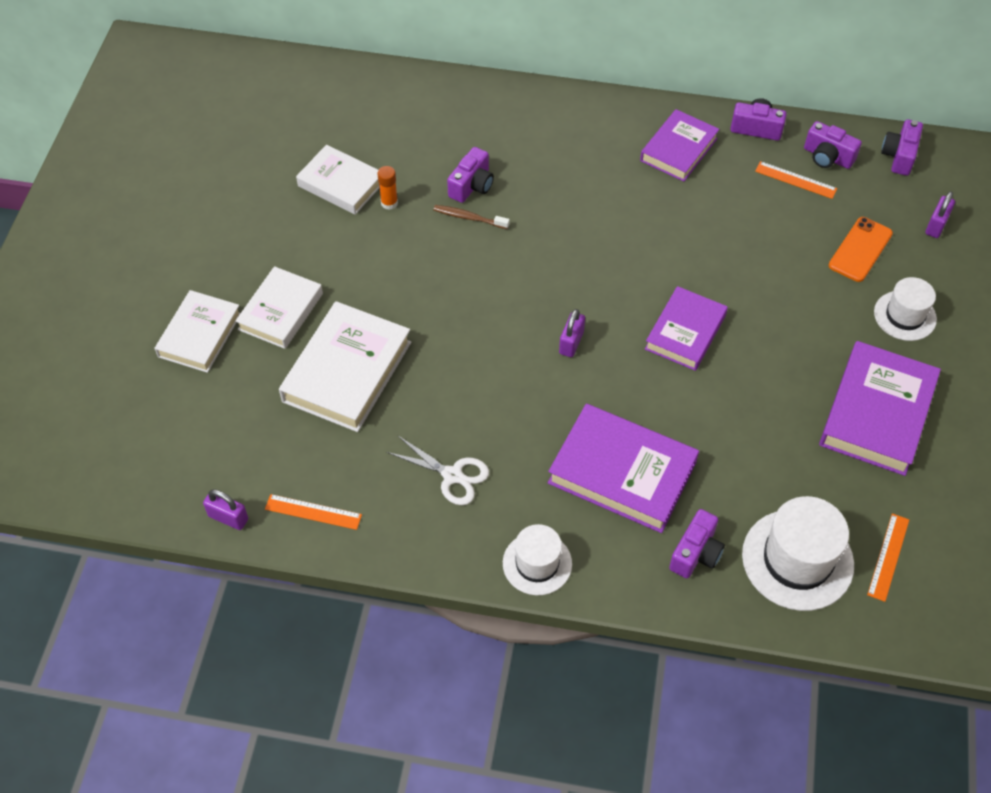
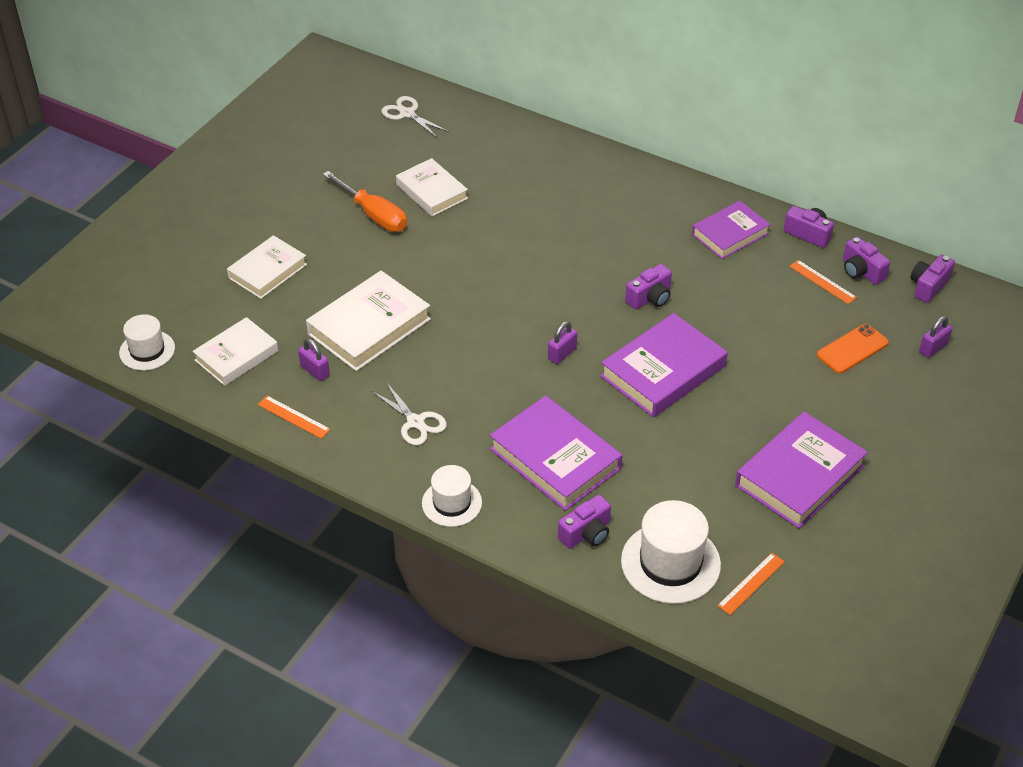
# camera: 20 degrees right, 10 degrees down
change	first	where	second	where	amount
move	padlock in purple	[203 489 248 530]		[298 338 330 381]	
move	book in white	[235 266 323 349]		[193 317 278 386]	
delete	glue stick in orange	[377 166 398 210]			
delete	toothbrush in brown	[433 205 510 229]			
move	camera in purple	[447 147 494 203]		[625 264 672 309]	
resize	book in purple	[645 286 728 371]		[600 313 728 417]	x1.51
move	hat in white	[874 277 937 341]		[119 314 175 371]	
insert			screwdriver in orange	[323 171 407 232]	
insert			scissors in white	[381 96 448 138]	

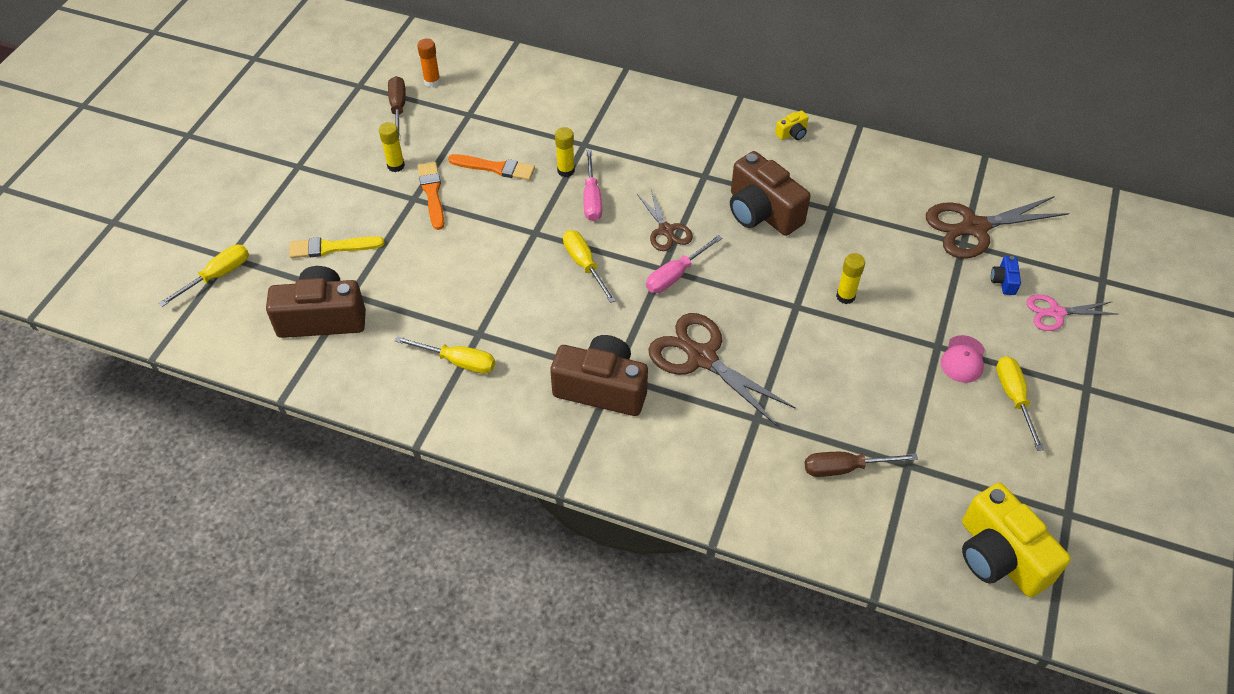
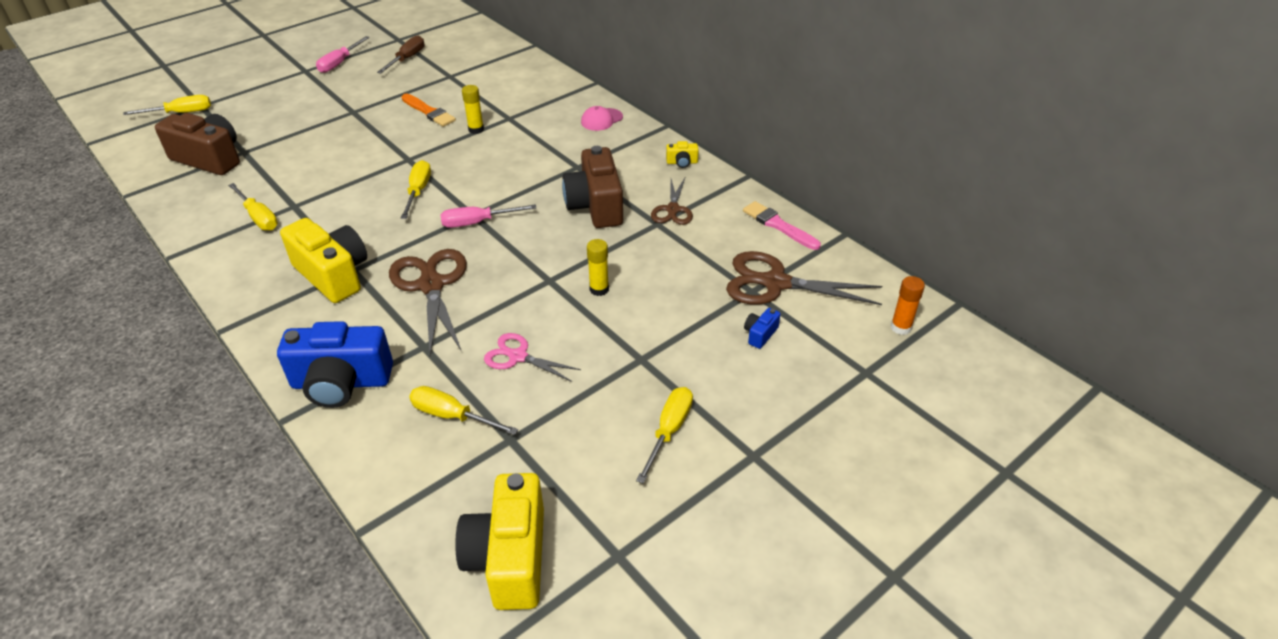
# camera: 30 degrees right, 10 degrees down
change	first	where	second	where	amount
delete	brush in yellow	[289 236 384 258]			
delete	glue stick in yellow	[379 122 405 172]			
move	glue stick in orange	[417 39 441 87]		[891 276 925 335]	
delete	brush in orange	[418 162 444 230]			
recolor	camera in brown	[550 335 648 416]	camera in yellow	[280 218 367 303]	
move	screwdriver in pink	[583 150 602 221]		[316 36 370 73]	
move	scissors in brown	[637 190 693 251]		[651 178 693 225]	
recolor	screwdriver in brown	[805 452 918 477]	screwdriver in yellow	[409 386 518 435]	
move	cap in pink	[941 335 985 383]		[581 106 623 131]	
move	scissors in pink	[1026 294 1117 331]		[484 333 581 382]	
insert			camera in blue	[277 321 393 408]	
insert			brush in pink	[743 201 821 250]	

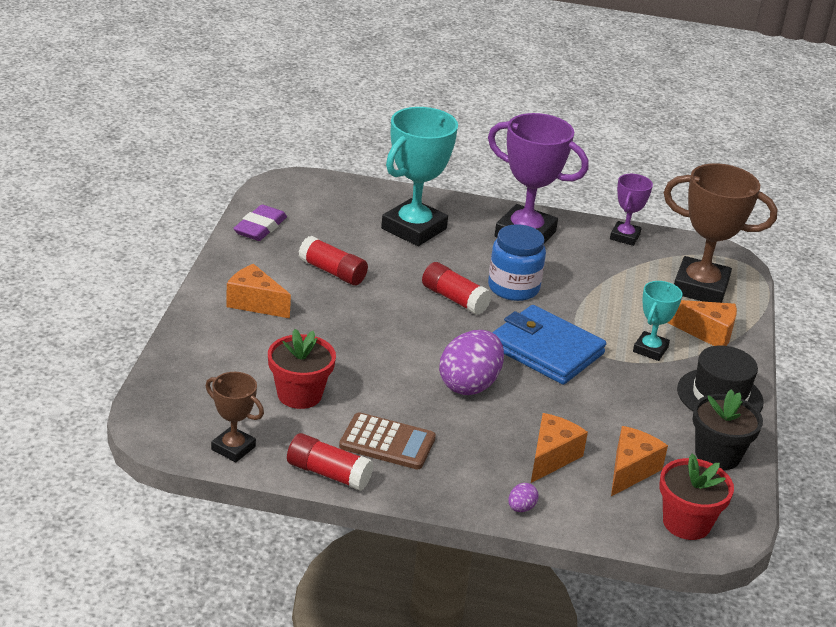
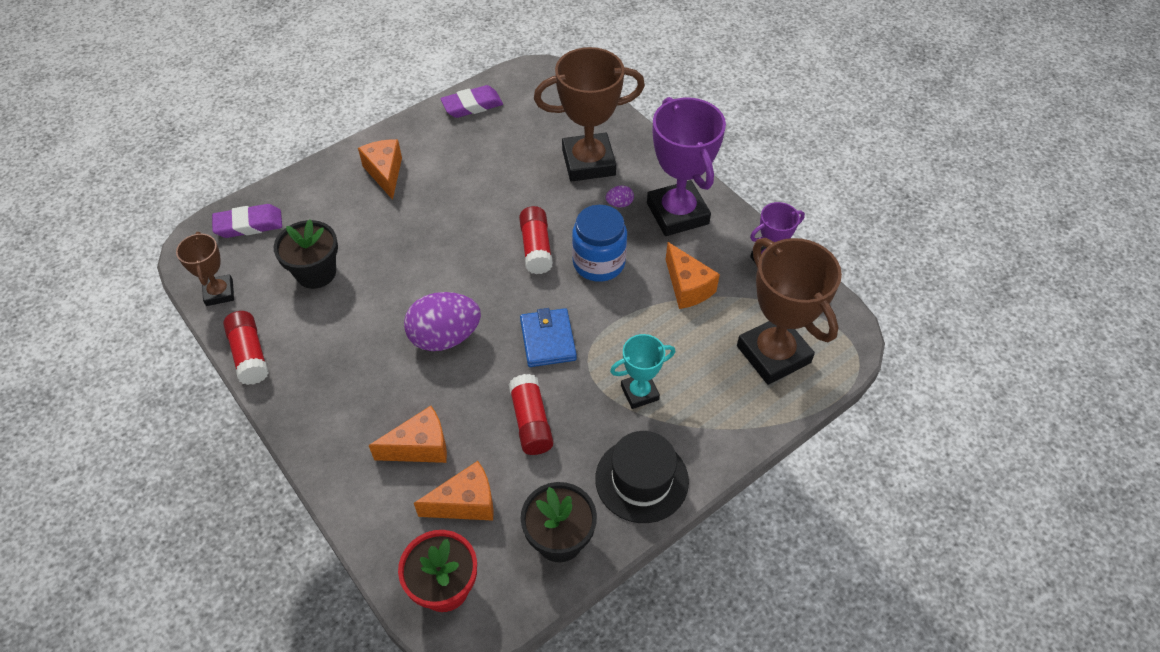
# camera: 45 degrees right, 20 degrees up
change	first	where	second	where	amount
recolor	flower pot in red	[268 329 336 409]	flower pot in black	[274 219 338 289]	
move	glue stick in red	[299 236 368 285]		[508 374 553 455]	
delete	calculator in brown	[339 412 436 469]			
recolor	trophy in turquoise	[381 107 458 246]	trophy in brown	[534 47 645 181]	
resize	wallet in blue	[492 305 606 385]		[520 308 577 367]	x0.64
move	egg in purple	[508 483 539 512]		[606 186 634 207]	
move	cheese in orange	[668 300 737 346]		[666 242 720 309]	
insert			eraser in purple	[212 204 282 238]	

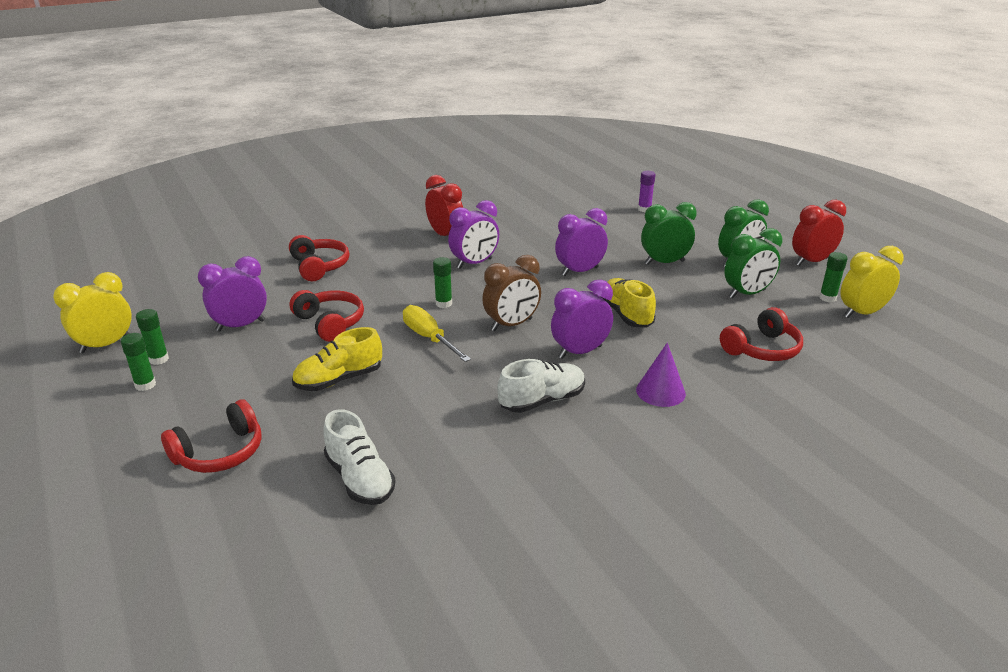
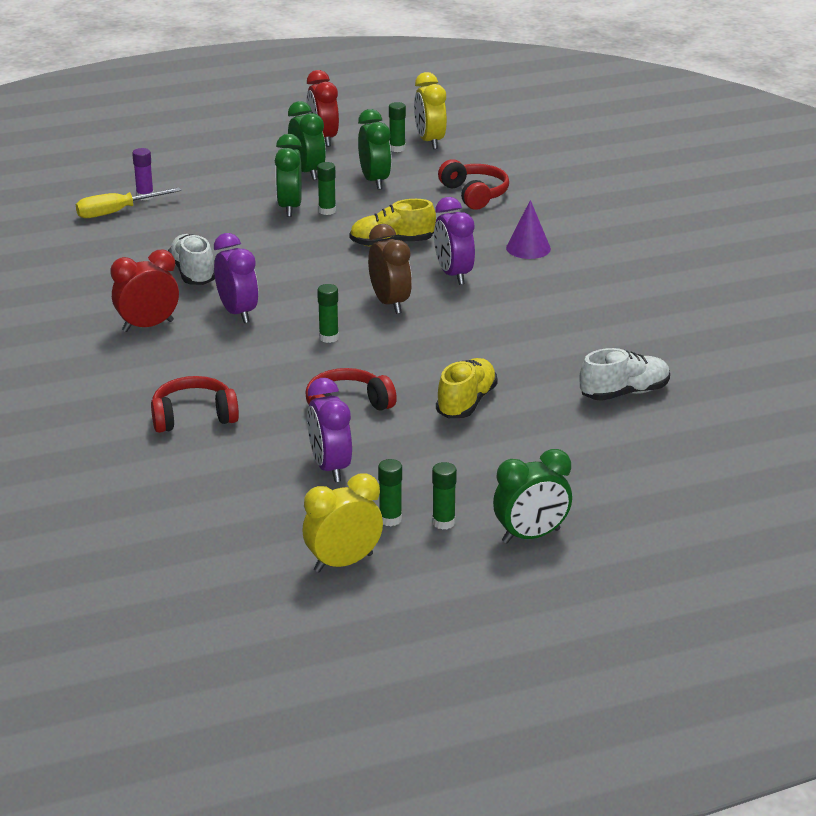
# camera: 80 degrees left, 0 degrees up
change	first	where	second	where	amount
rotate	clock in yellow	[53 272 132 353]		[302 473 383 572]	90 degrees clockwise
delete	headphones in red	[161 399 262 473]			
rotate	shoe in yellow	[292 327 382 391]		[436 358 498 418]	135 degrees counterclockwise
move	screwdriver in yellow	[403 305 471 362]		[76 187 181 218]	
move	shoe in white	[497 359 585 413]		[168 234 215 285]	
delete	clock in purple	[555 208 608 276]			
insert			glue stick in green	[317 162 336 215]	
insert			clock in green	[493 449 572 544]	

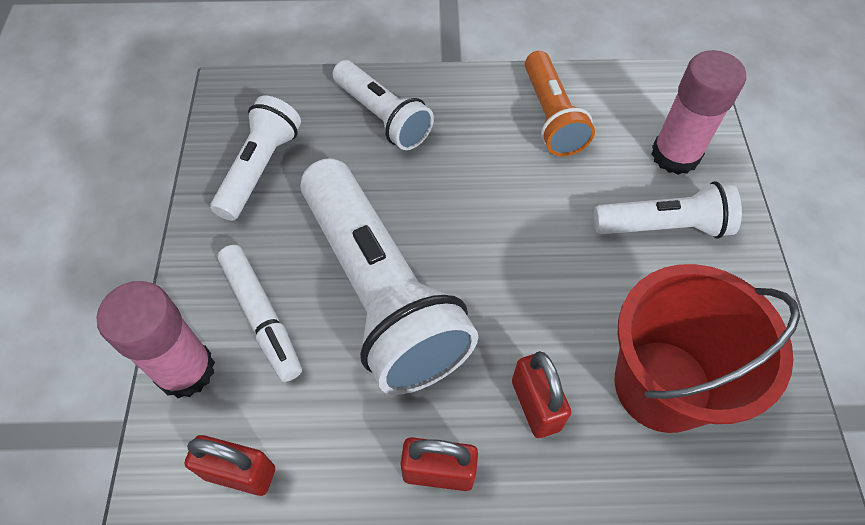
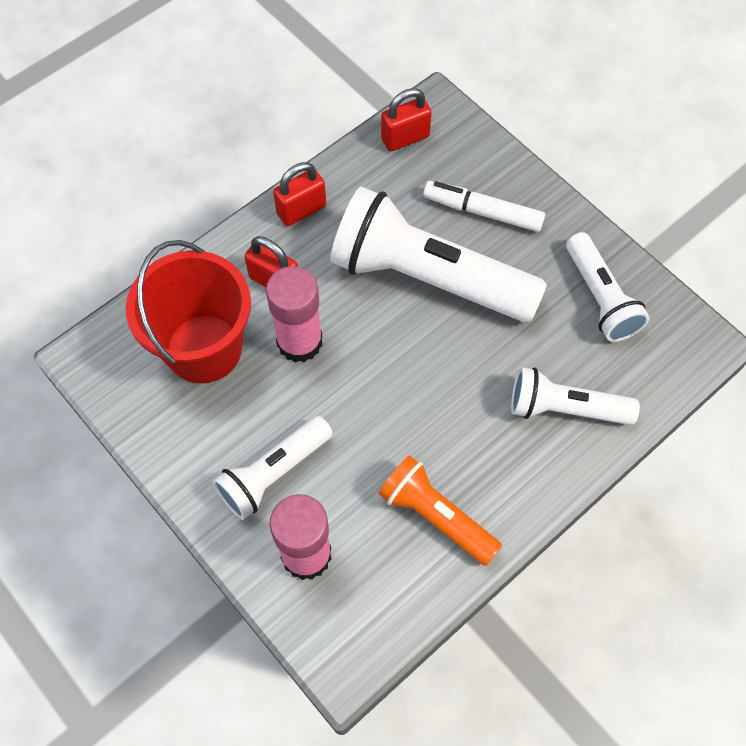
# camera: 140 degrees right, 5 degrees up
change	first	where	second	where	amount
move	glue stick in pink	[97 281 215 398]		[266 266 322 363]	

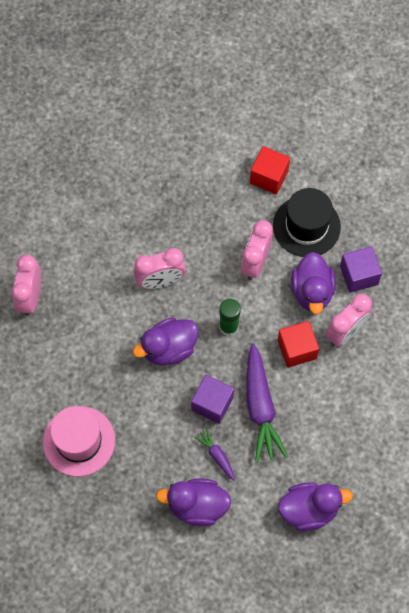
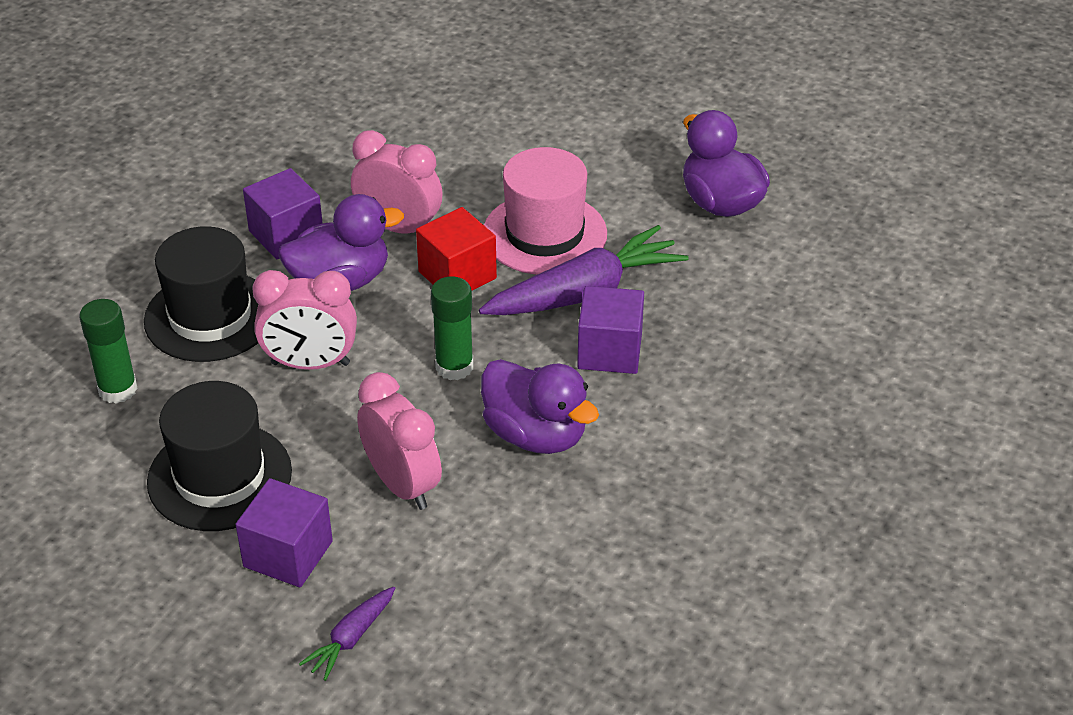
# camera: 110 degrees left, 25 degrees down
change	first	where	second	where	amount
delete	clock in pink	[11 255 41 316]			
move	hat in pink	[43 406 115 477]		[484 147 607 275]	
delete	duck in purple	[156 478 231 526]			
move	carrot in purple	[194 428 235 481]		[299 587 395 681]	
replace	cube in red	[250 146 290 194]	glue stick in green	[79 299 138 404]	
insert			hat in black	[147 381 292 531]	
insert			cube in purple	[235 478 333 587]	

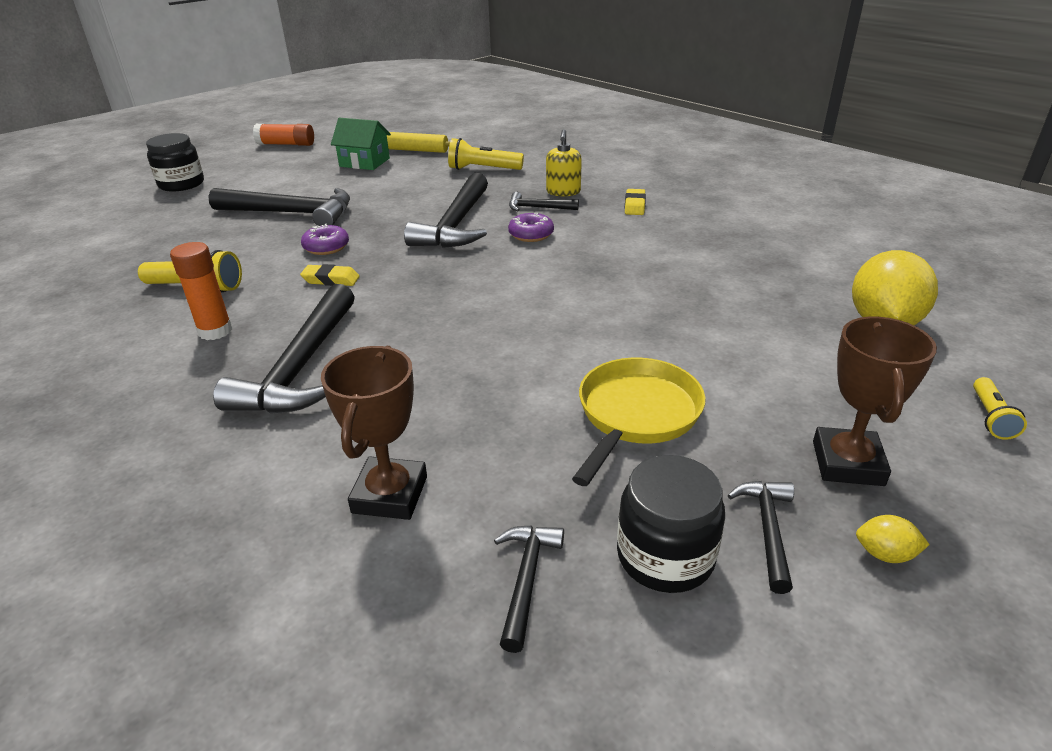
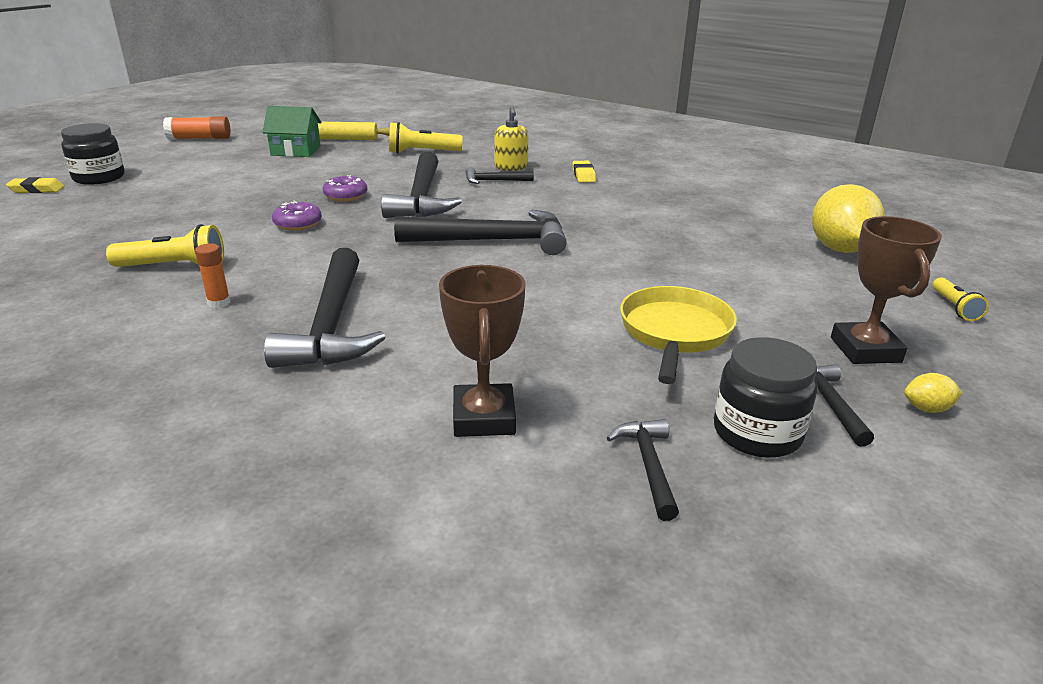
# camera: 15 degrees left, 5 degrees down
change	first	where	second	where	amount
resize	glue stick in orange	[170 242 233 340]		[195 243 231 308]	x0.63
move	hammer in black	[208 188 350 226]		[394 210 567 255]	
move	eraser in yellow	[300 264 360 286]		[6 177 64 193]	
move	donut in purple	[508 213 554 242]		[322 175 367 202]	

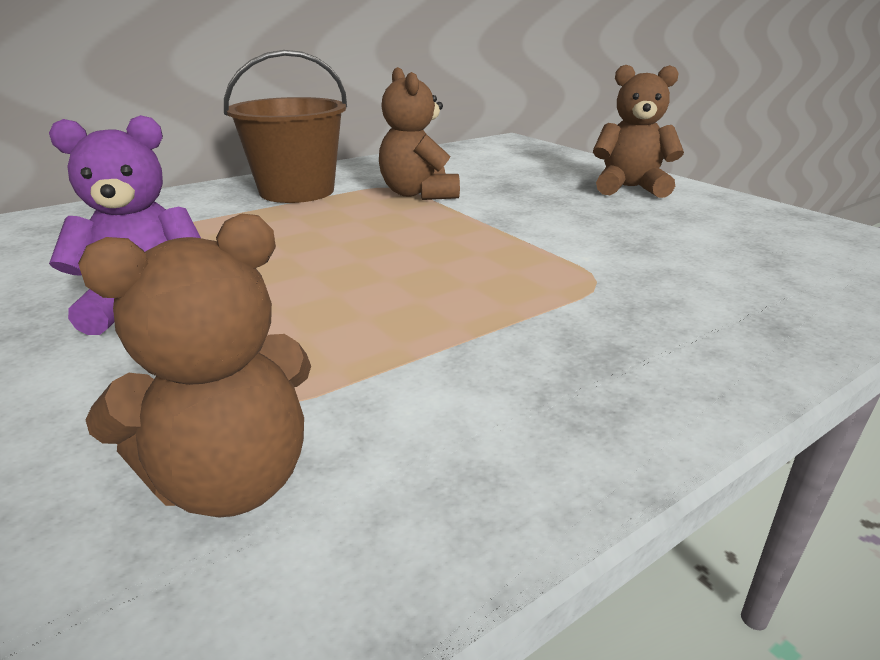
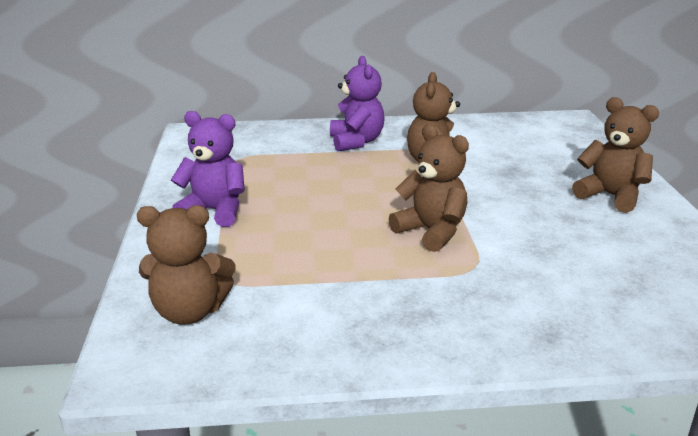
# camera: 30 degrees right, 0 degrees up
change	first	where	second	where	amount
replace	bucket in brown	[224 50 347 203]	teddy bear in purple	[330 56 385 152]	
insert			teddy bear in brown	[389 124 469 252]	

